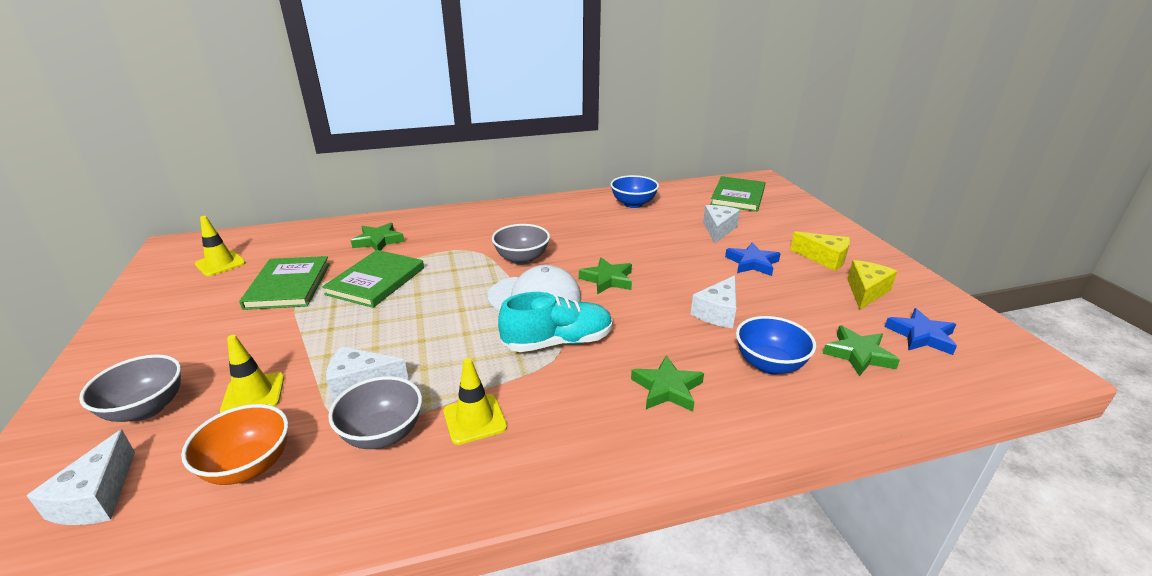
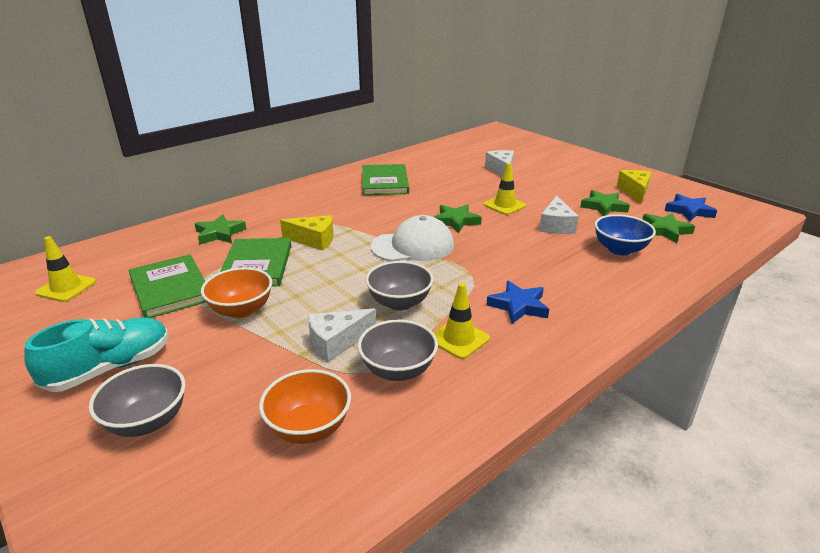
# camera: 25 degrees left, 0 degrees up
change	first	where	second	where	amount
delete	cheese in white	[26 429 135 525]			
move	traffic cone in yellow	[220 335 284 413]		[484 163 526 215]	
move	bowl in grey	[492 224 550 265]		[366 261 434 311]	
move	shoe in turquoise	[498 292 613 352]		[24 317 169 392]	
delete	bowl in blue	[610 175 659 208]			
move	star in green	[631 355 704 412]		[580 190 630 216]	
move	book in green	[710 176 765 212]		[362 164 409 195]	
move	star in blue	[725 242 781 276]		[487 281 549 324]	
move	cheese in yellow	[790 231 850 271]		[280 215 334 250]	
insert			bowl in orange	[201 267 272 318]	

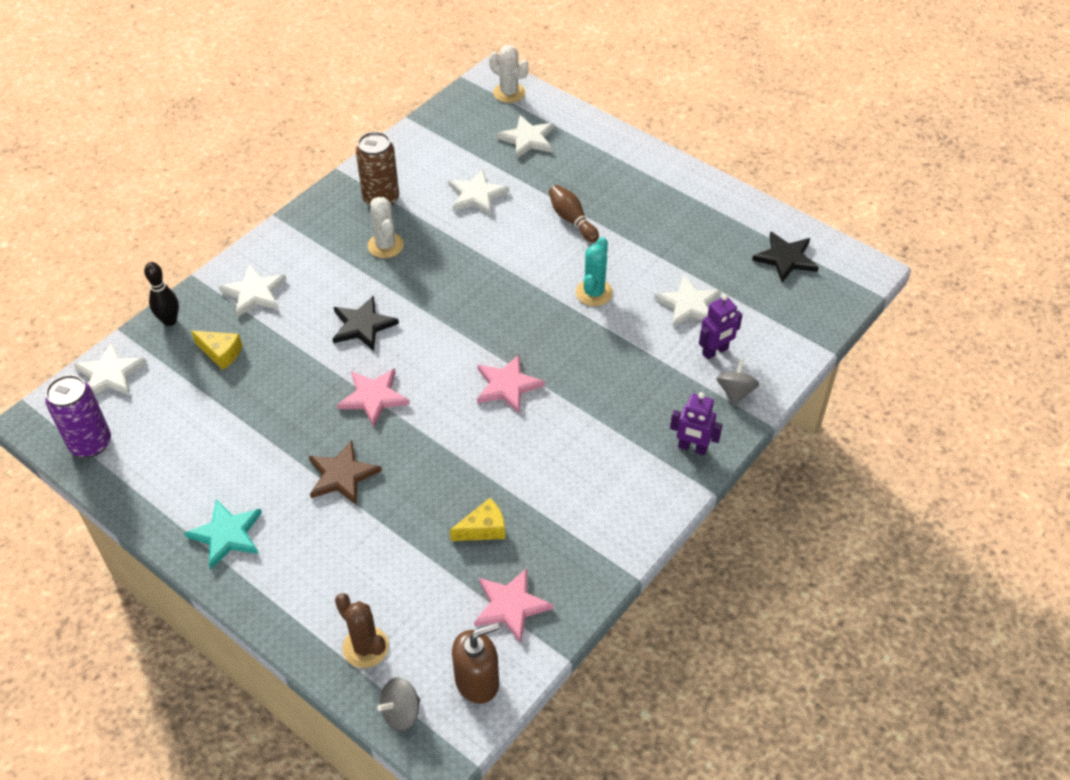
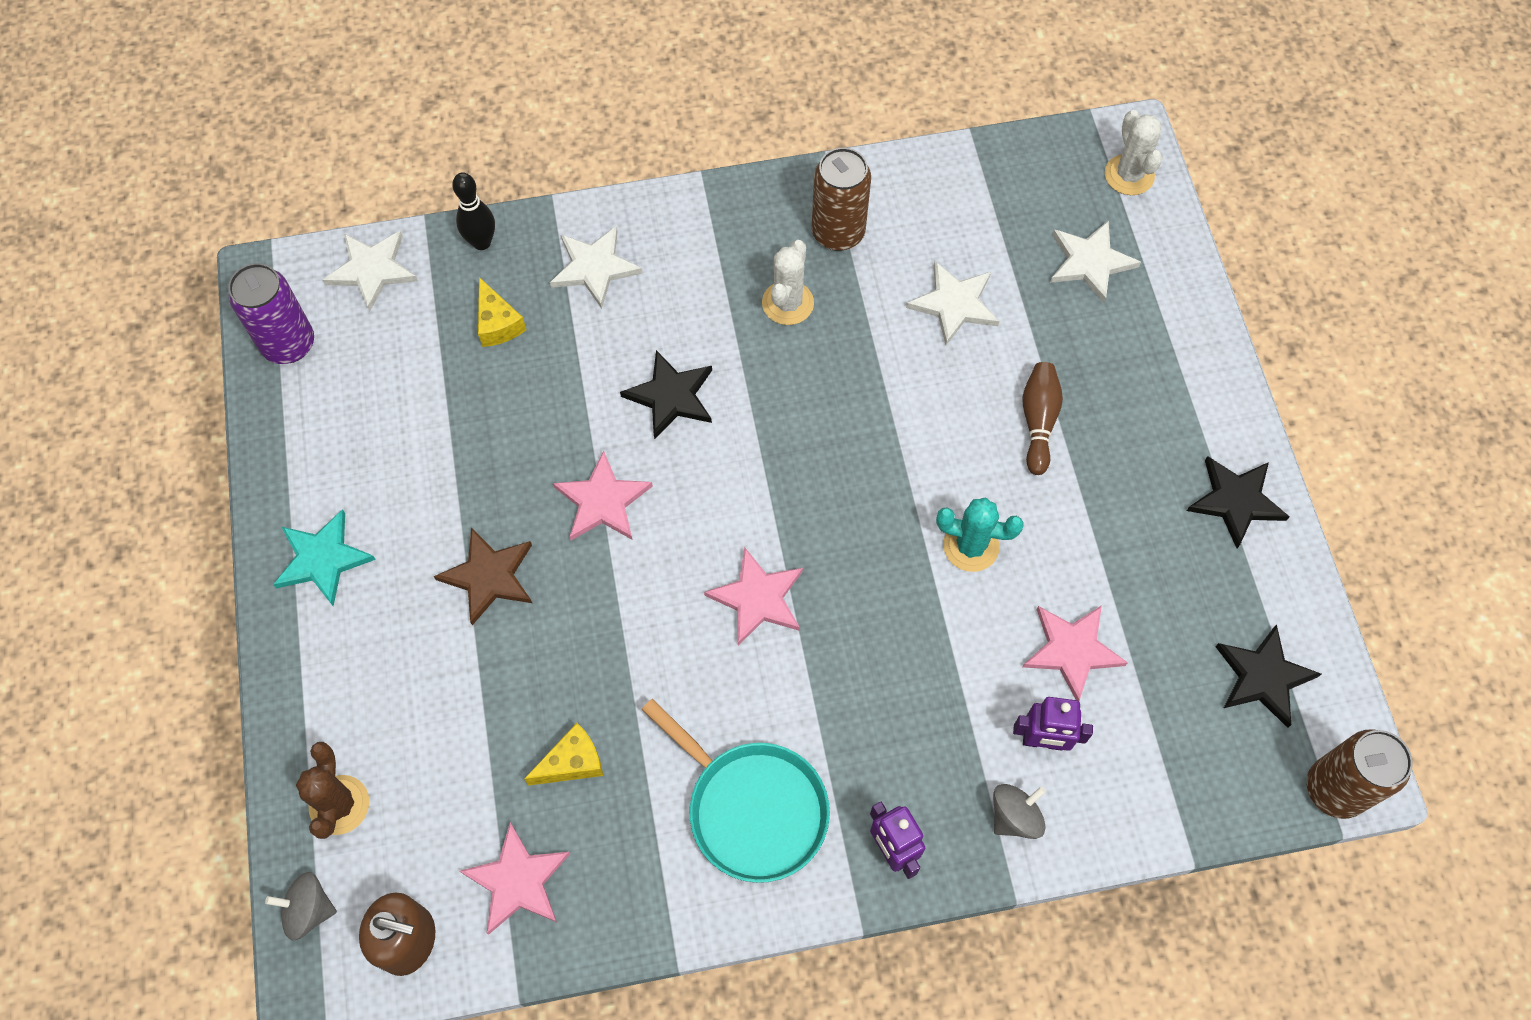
# camera: 40 degrees right, 15 degrees up
change	first	where	second	where	amount
rotate	cheese in yellow	[450 498 505 541]		[524 723 603 786]	45 degrees counterclockwise
rotate	cactus in turquoise	[576 237 613 306]		[936 498 1024 572]	45 degrees clockwise
recolor	star in white	[654 275 721 327]	star in pink	[1022 605 1128 701]	
insert			pan in turquoise	[642 699 830 883]	
insert			star in black	[1187 456 1290 548]	
insert			can in brown	[1307 729 1413 819]	

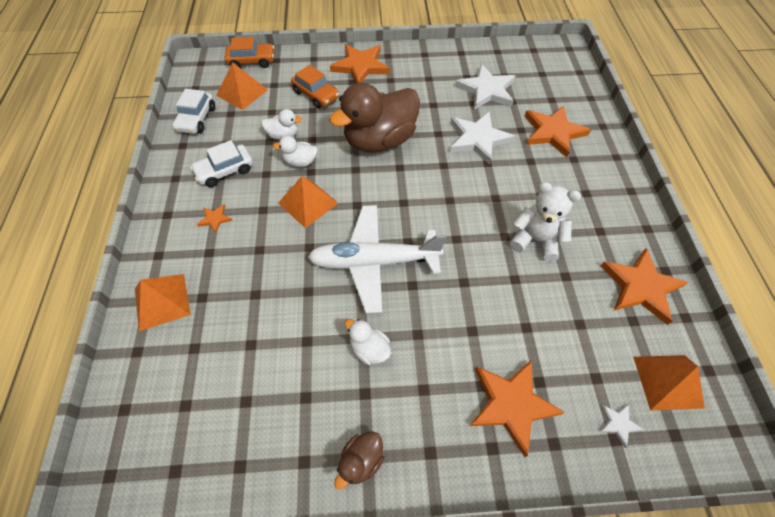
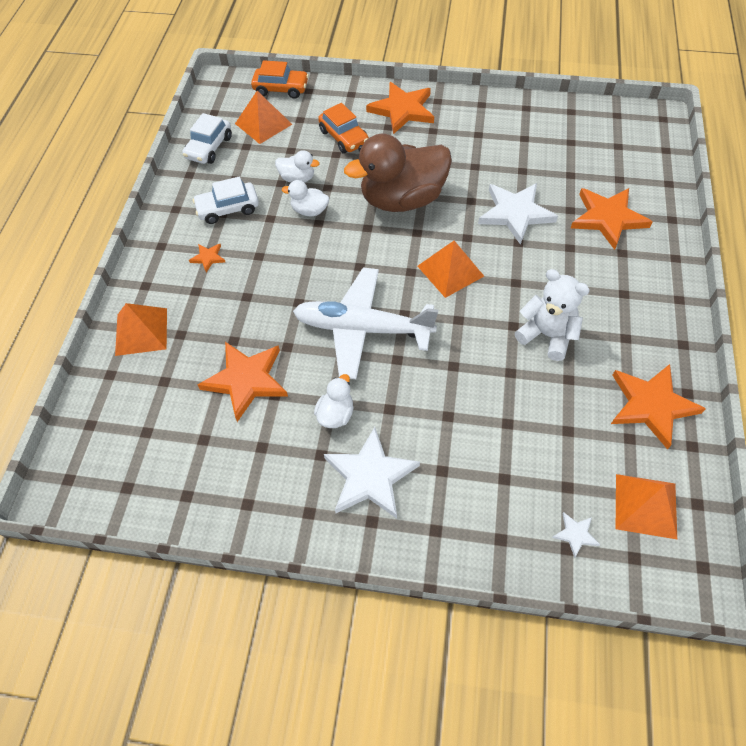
# camera: 15 degrees right, 0 degrees up
change	first	where	second	where	amount
move	pyramid in orange	[278 176 338 228]		[418 241 484 298]	
delete	duck in brown	[334 431 384 490]			
rotate	duck in white	[344 319 391 365]		[314 374 353 428]	60 degrees clockwise
move	star in white	[455 64 515 110]		[324 427 420 519]	
move	star in orange	[470 360 565 457]		[198 342 288 422]	

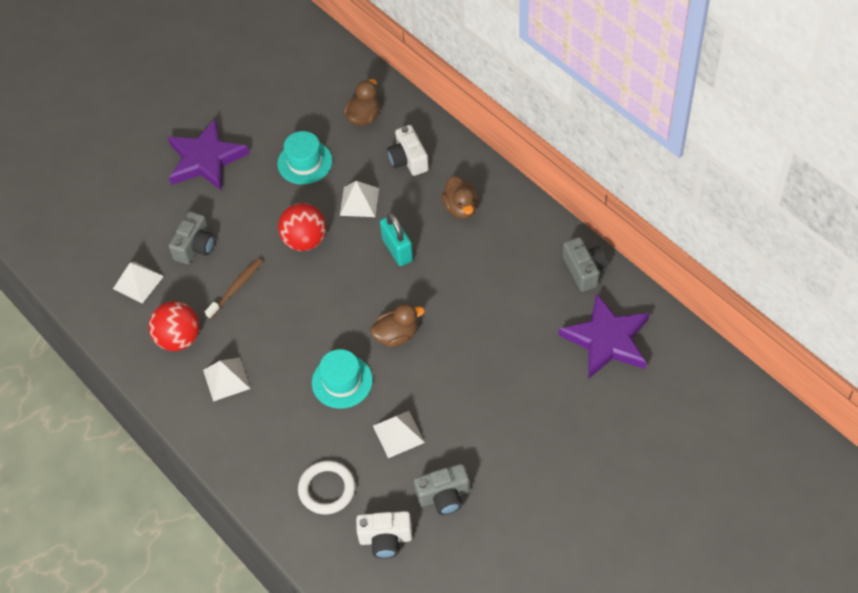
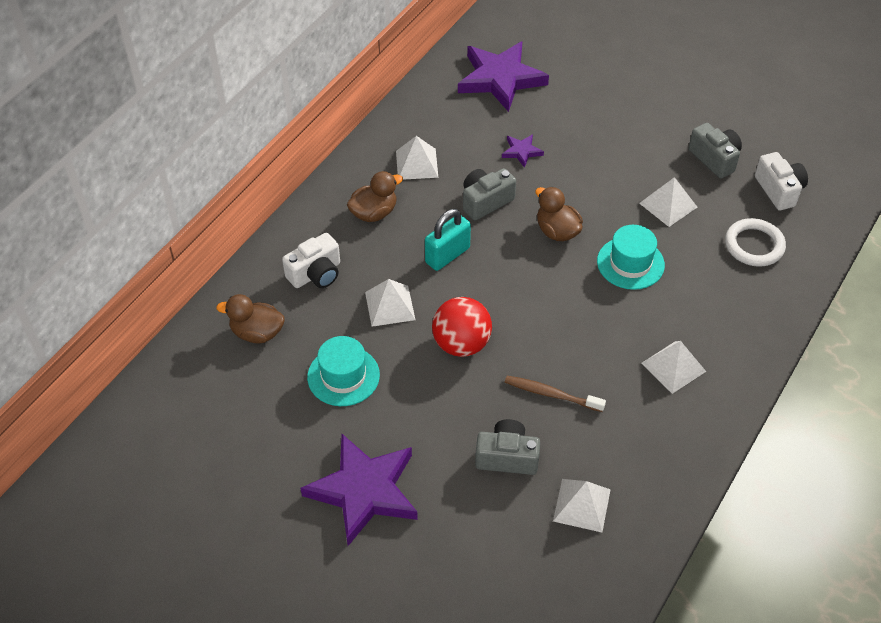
# camera: 110 degrees left, 5 degrees down
change	first	where	second	where	amount
delete	ball in red	[149 301 200 351]			
move	camera in grey	[563 237 607 292]		[463 168 516 221]	
insert			pyramid in white	[396 136 439 180]	
insert			star in purple	[502 134 544 168]	

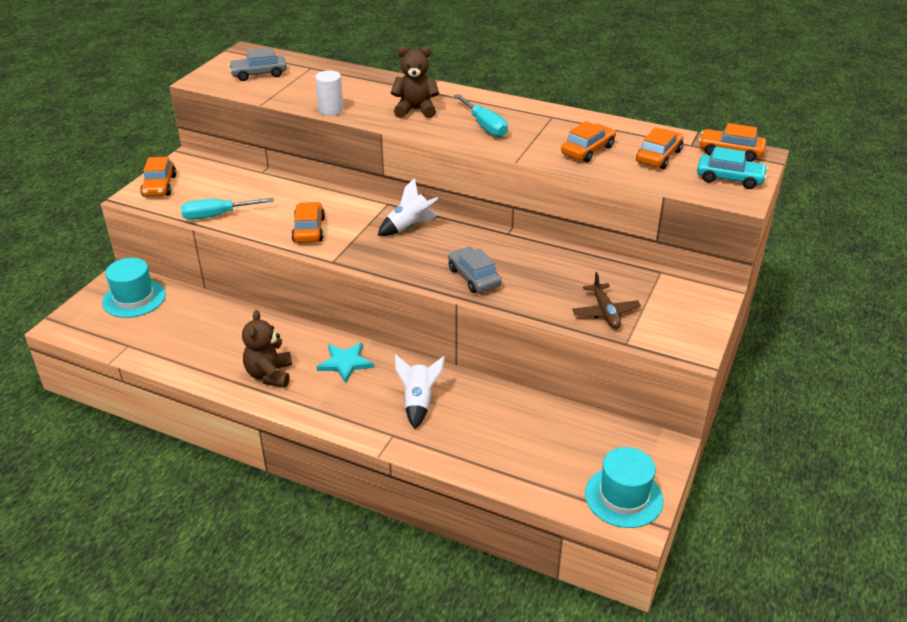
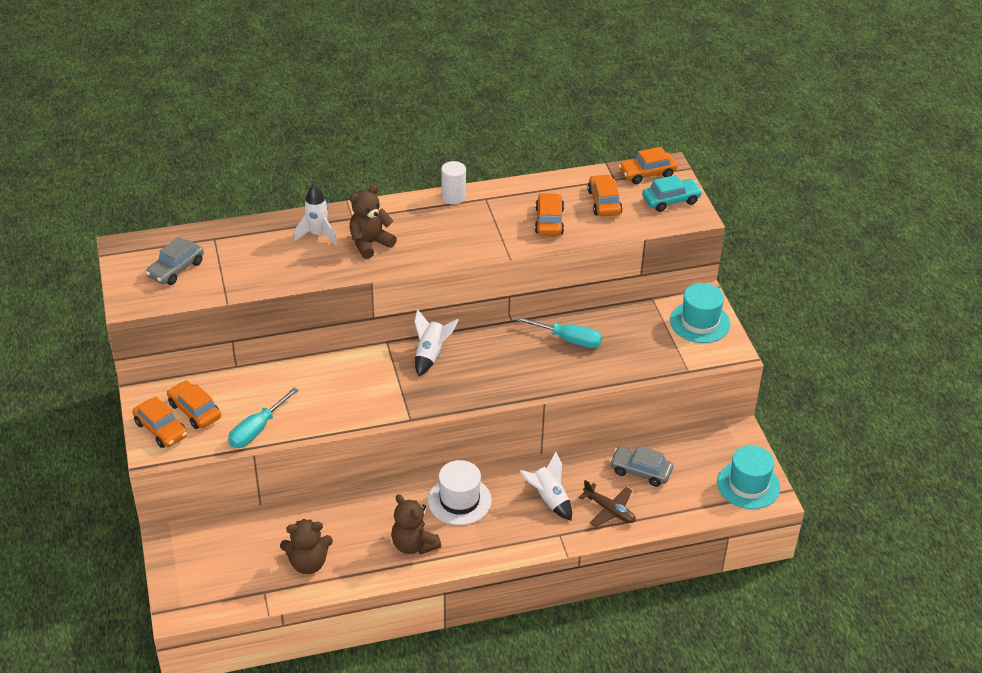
# camera: 40 degrees left, 5 degrees up
change	first	where	second	where	amount
move	hat in turquoise	[102 258 166 318]		[670 283 730 343]	
move	car in orange	[291 202 325 243]		[167 380 221 429]	
move	cylinder in white	[315 71 344 116]		[441 161 466 205]	
replace	star in turquoise	[316 342 374 383]	hat in white	[428 460 492 525]	
move	car in grey	[448 247 501 293]		[610 446 673 487]	
move	screwdriver in turquoise	[454 94 508 137]		[516 316 602 348]	
move	plane in brown	[572 272 641 329]		[578 480 636 527]	
insert			teddy bear in brown	[280 519 333 574]	
insert			rocket in white	[294 185 337 245]	

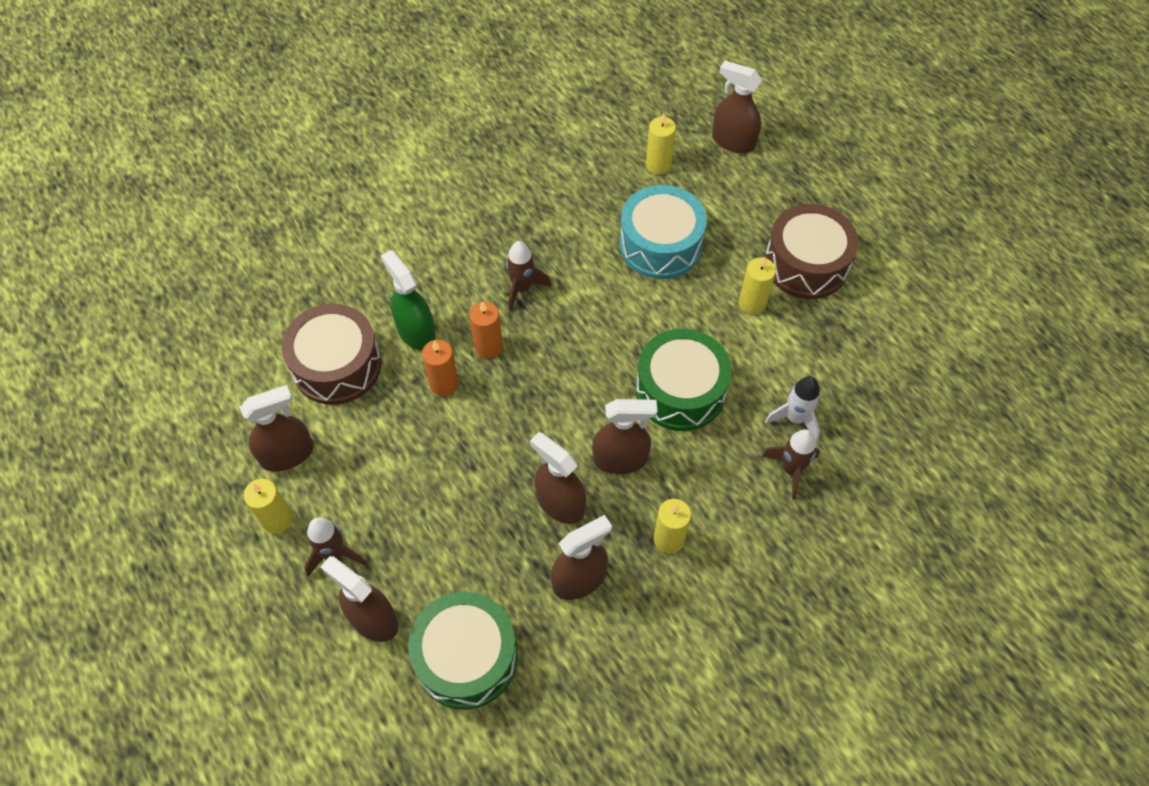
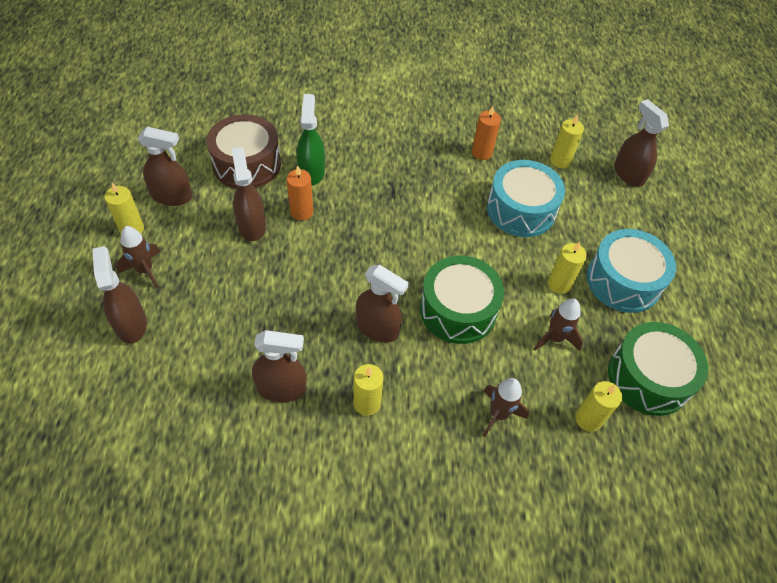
# camera: 30 degrees right, 5 degrees down
change	first	where	second	where	amount
move	drum in green	[408 592 518 710]		[608 322 708 416]	
move	candle in orange	[469 301 503 358]		[472 106 501 160]	
move	rocket in brown	[505 241 551 311]		[534 298 583 351]	
move	spray bottle in brown	[530 432 586 524]		[232 147 266 241]	
recolor	drum in brown	[765 204 859 299]	drum in turquoise	[587 229 676 313]	
delete	rocket in white	[765 376 820 442]			
insert			candle in yellow	[575 381 622 432]	

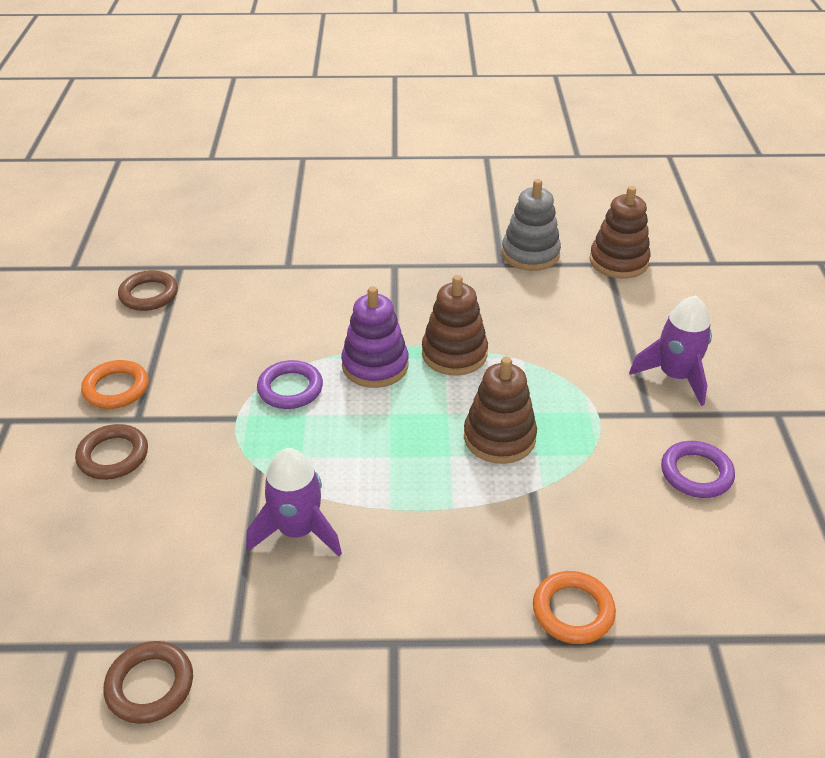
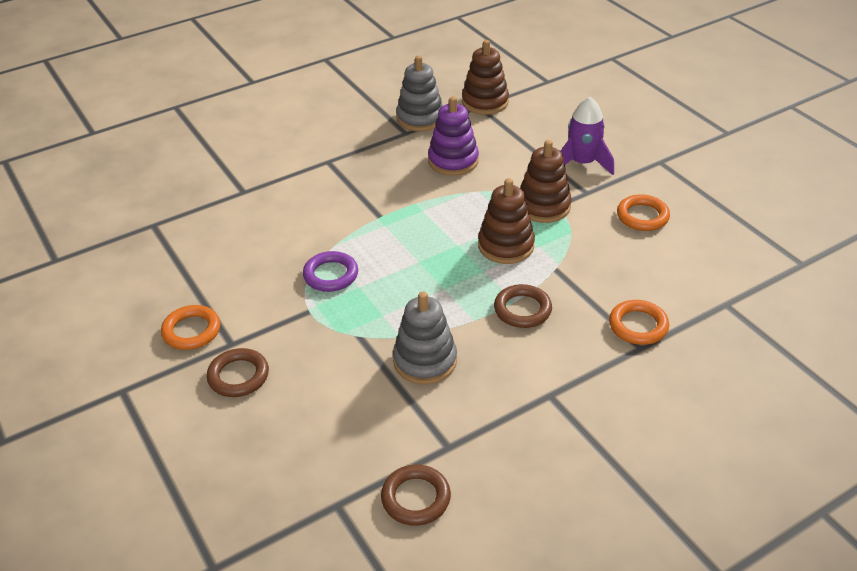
# camera: 30 degrees left, 0 degrees up
change	first	where	second	where	amount
move	ring in brown	[118 270 178 311]		[494 284 552 328]	
replace	rocket in purple	[246 448 342 556]	stacking toy in grey	[393 291 457 384]	
move	stacking toy in purple	[341 286 409 388]		[428 96 479 176]	
move	stacking toy in brown	[422 275 488 375]		[520 140 572 223]	
recolor	ring in purple	[661 441 735 498]	ring in orange	[617 194 670 231]	

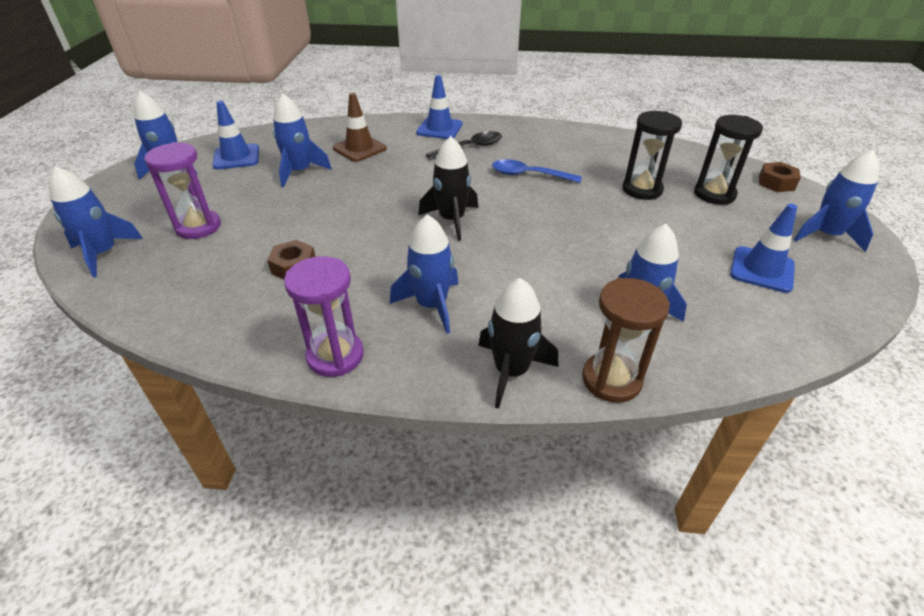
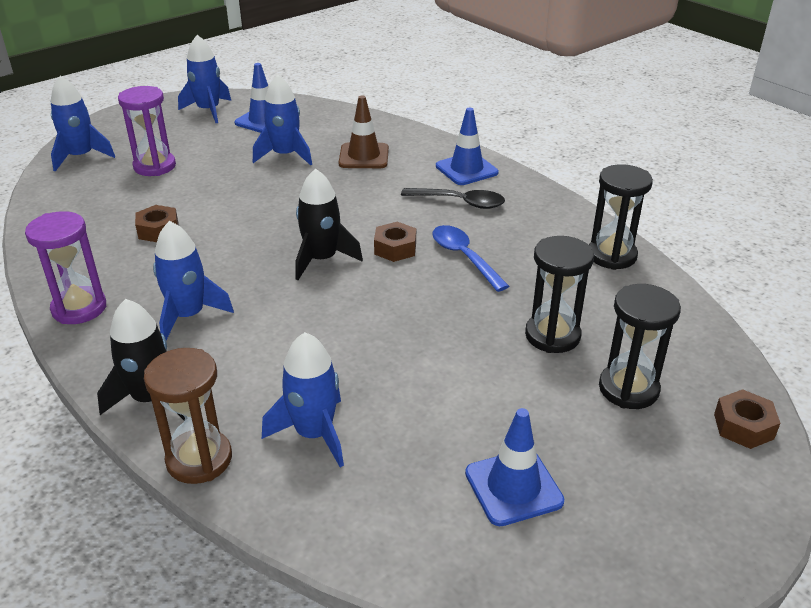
# camera: 45 degrees right, 5 degrees down
change	first	where	second	where	amount
delete	rocket in blue	[794 150 879 252]			
insert			nut in brown	[374 222 416 262]	
insert			hourglass in black	[589 164 653 270]	

